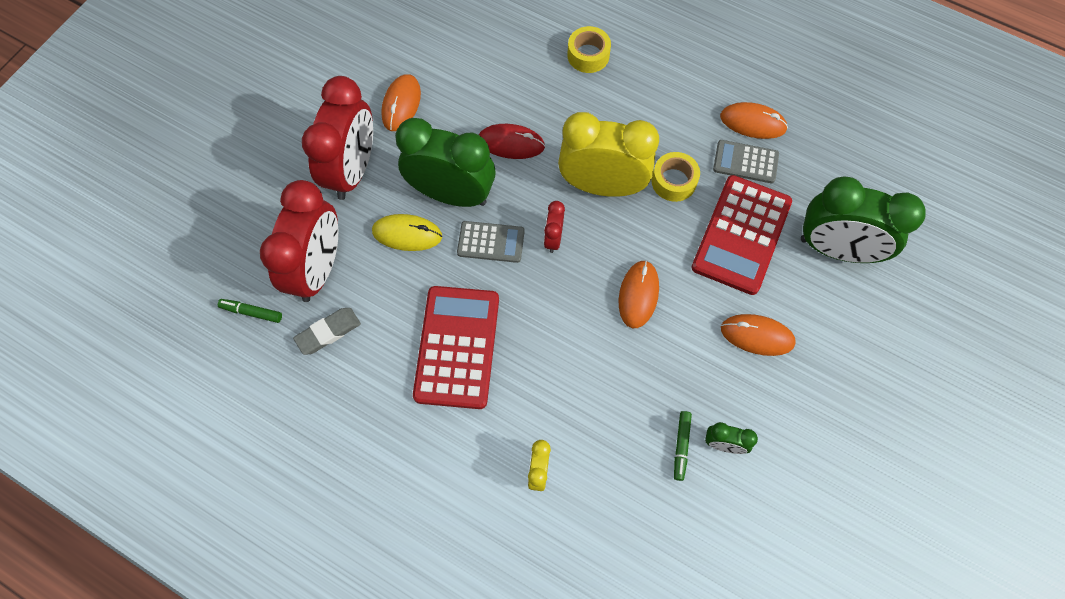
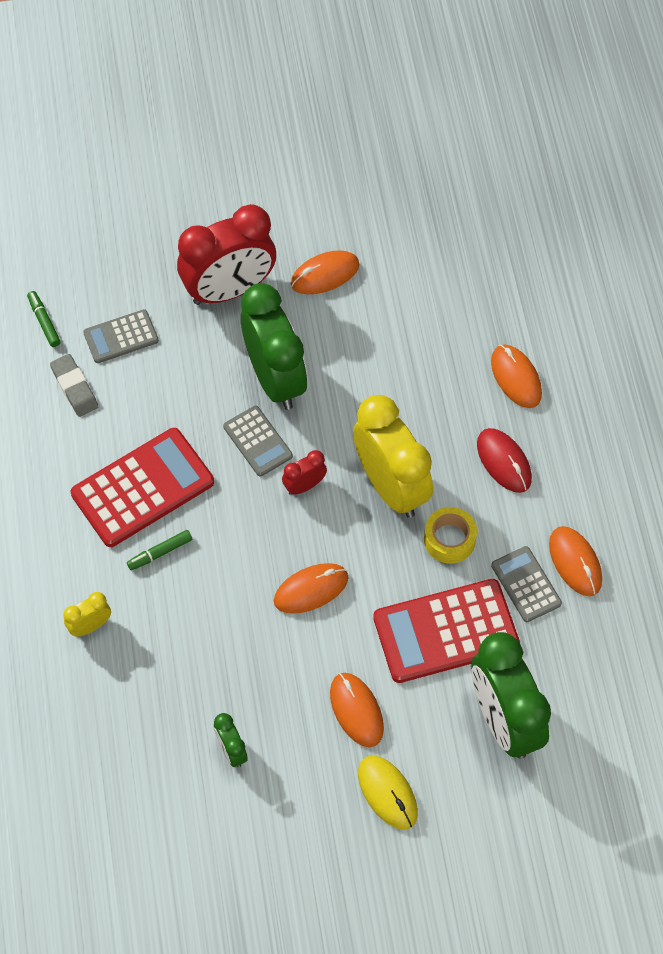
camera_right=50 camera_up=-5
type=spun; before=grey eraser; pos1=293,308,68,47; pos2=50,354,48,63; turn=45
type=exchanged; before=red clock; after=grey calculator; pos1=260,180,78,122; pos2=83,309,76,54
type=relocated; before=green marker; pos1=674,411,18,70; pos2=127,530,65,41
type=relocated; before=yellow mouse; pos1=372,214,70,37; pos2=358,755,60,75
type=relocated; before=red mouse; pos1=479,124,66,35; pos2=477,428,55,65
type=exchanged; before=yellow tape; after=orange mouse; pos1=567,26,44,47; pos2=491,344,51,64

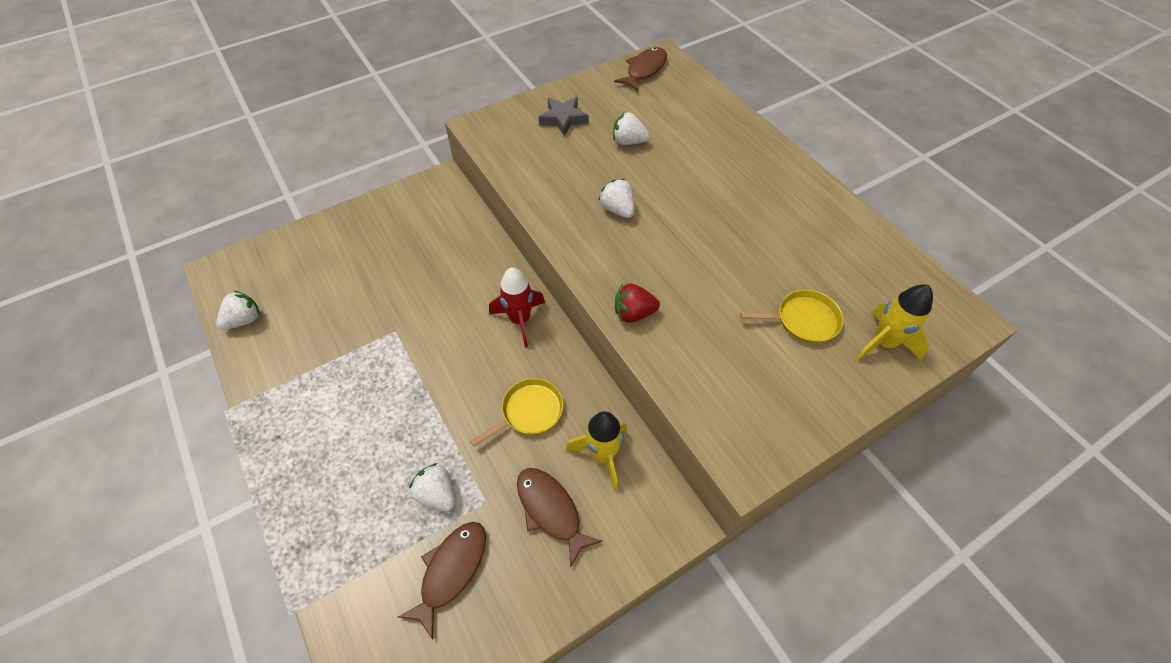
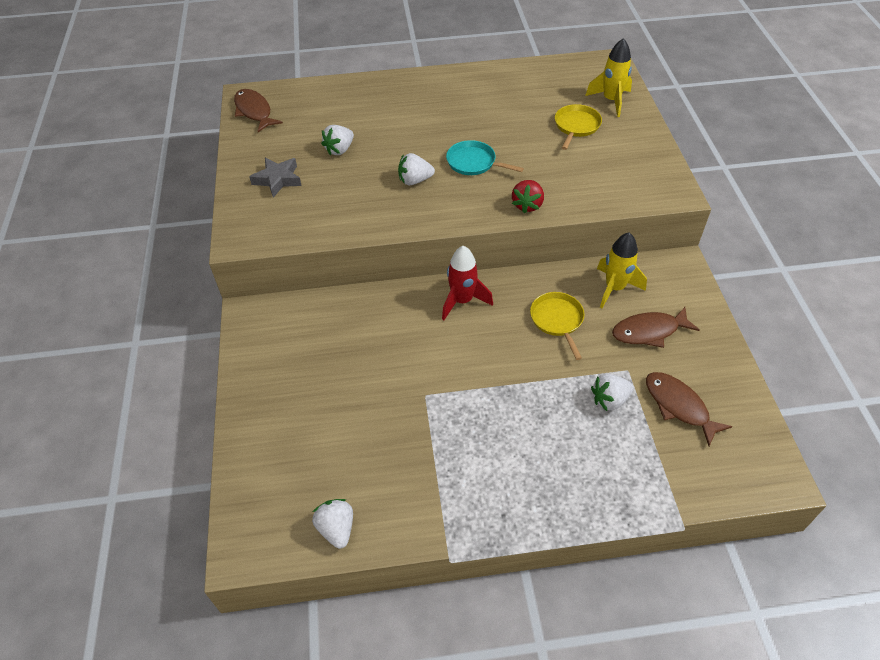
camera_right=-65 camera_up=-5
type=appeared; after=turquoise pan; pos2=446,140,78,35

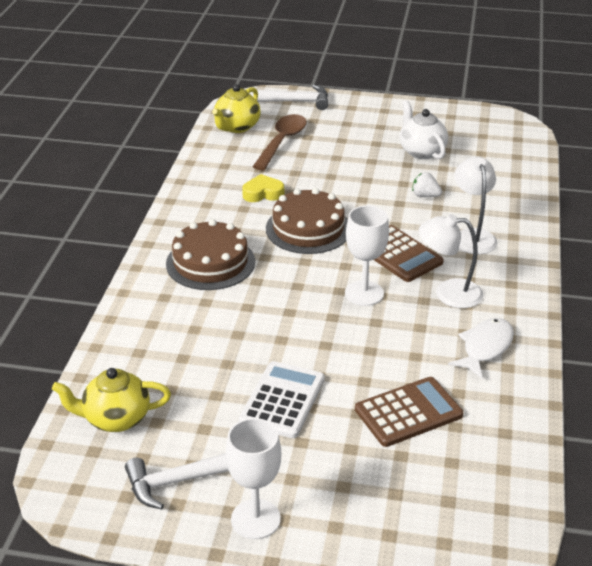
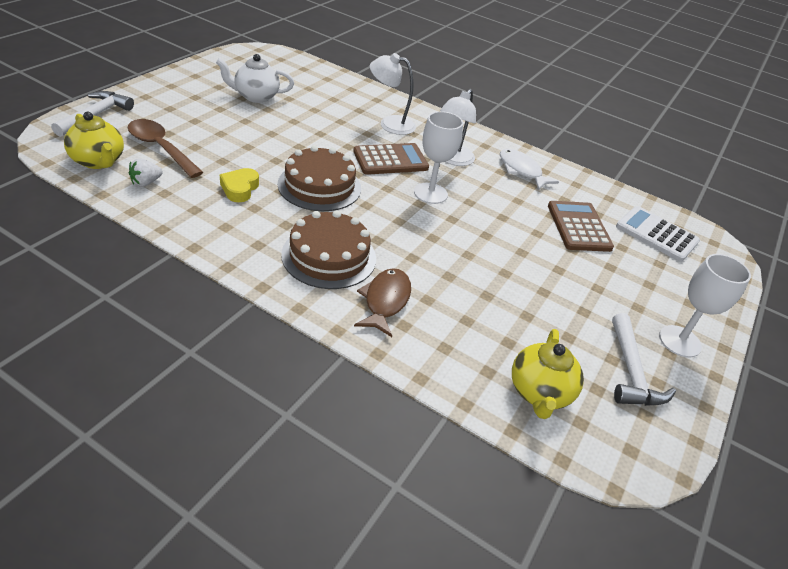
camera_right=-75 camera_up=5
type=relocated; before=white strawberry; pos1=412,172,30,25; pos2=129,159,34,28
type=appeared; after=brown fish; pos2=354,268,57,69
type=relocated; before=white calculator; pos1=239,361,86,77; pos2=616,206,84,56

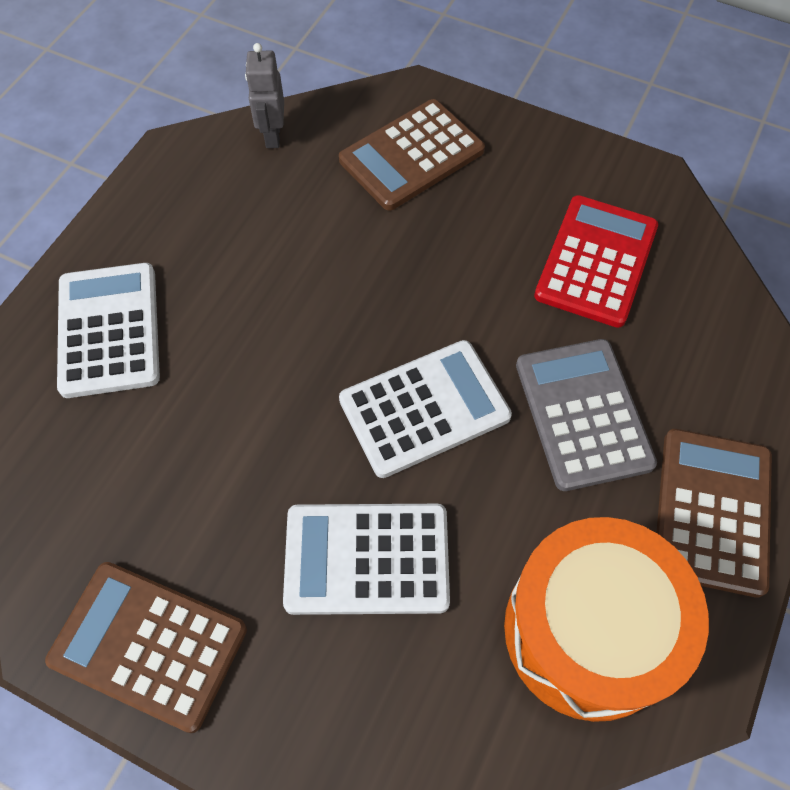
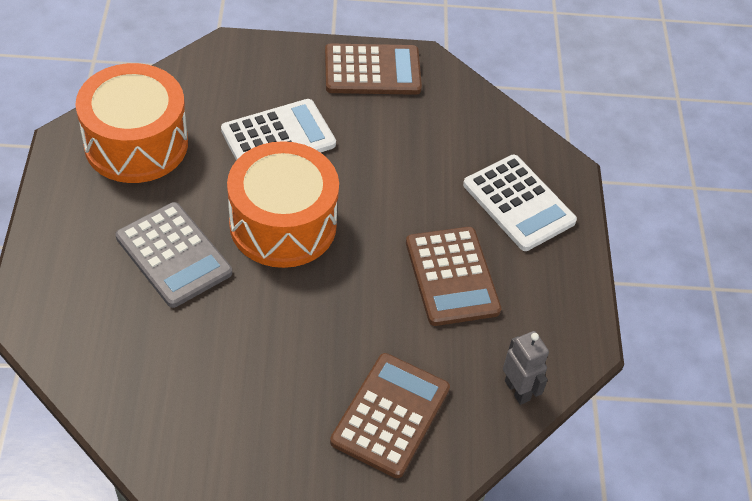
camera_right=150 camera_up=-10
type=exchanged; before=white calculator; after=orange drum; pos1=339,340,173,138; pos2=227,141,112,127
type=relocated; before=brown calculator; pos1=657,429,115,169; pos2=406,227,95,99
type=missing; before=red calculator; pos1=534,195,124,133

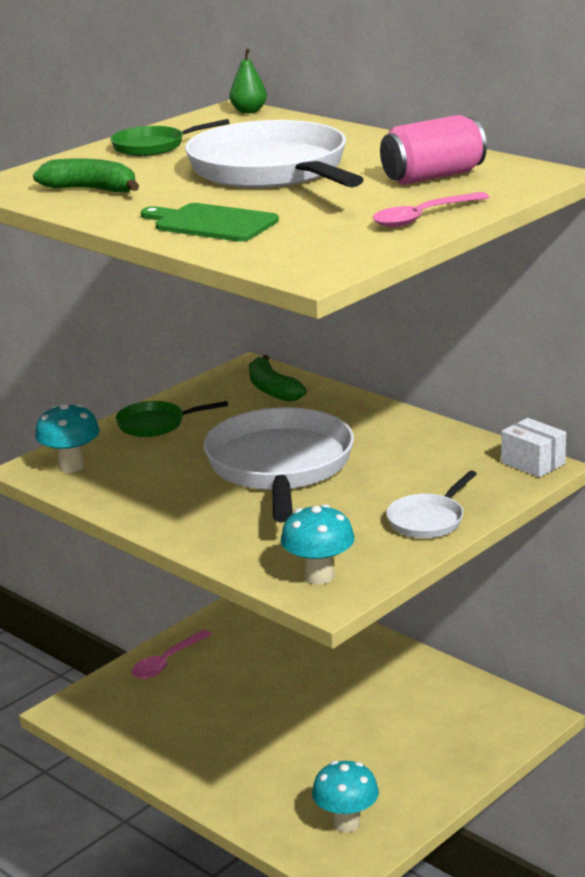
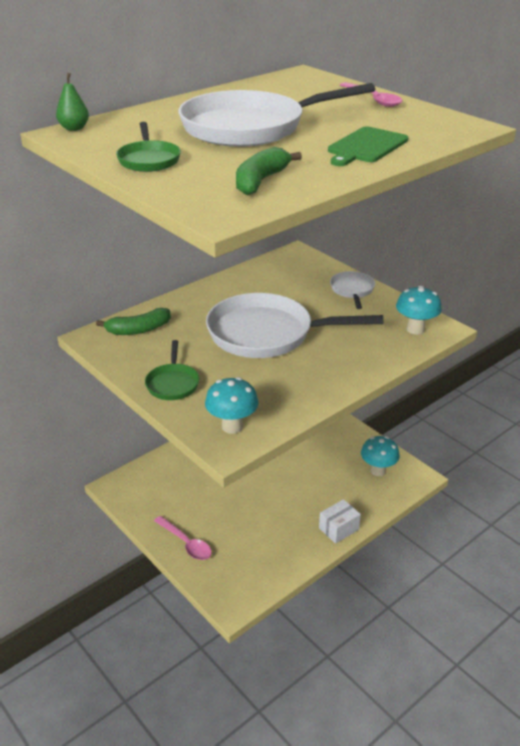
camera_right=-85 camera_up=10
type=relocated; before=white box; pos1=501,418,65,60; pos2=319,499,42,45
type=spun; before=white pan; pos1=386,471,91,67; pos2=330,271,45,38; turn=-135
type=missing; before=pink can; pos1=380,115,107,70

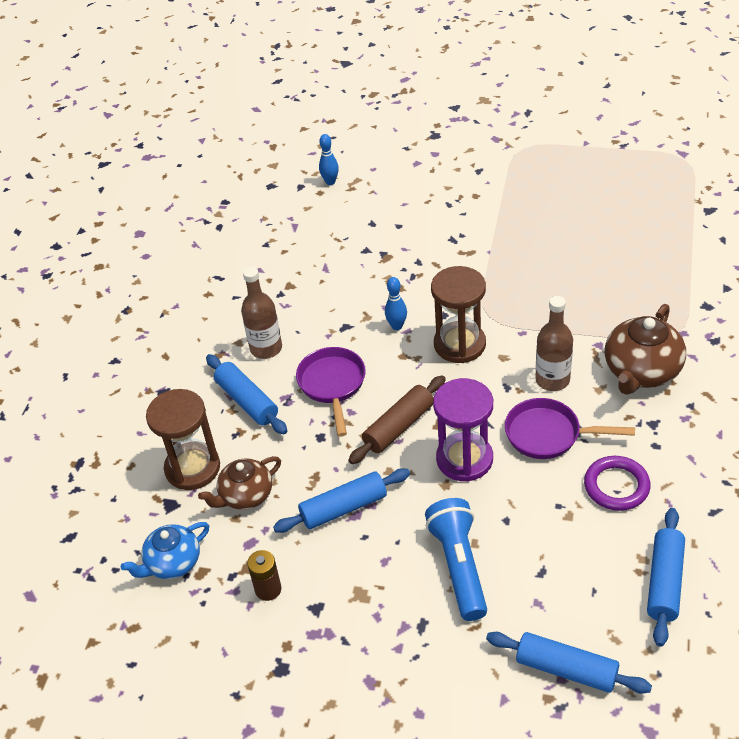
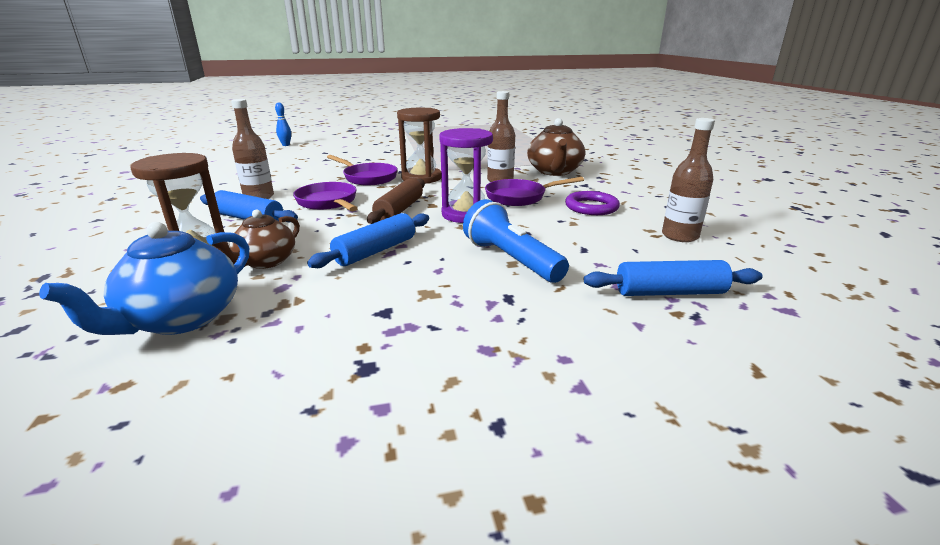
camera_right=-30 camera_up=-20
type=size; before=blue teapot; pos1=121,522,88,57; pos2=39,222,210,113; scale=1.51
type=exchanged; before=blue bowling pin; after=purple pan; pos1=385,277,22,53; pos2=327,155,71,30
type=exchanged; before=blue rolling pin; after=brown bottle; pos1=647,508,38,139; pos2=662,118,53,124
type=missing; before=brown battery; pos1=247,550,34,51

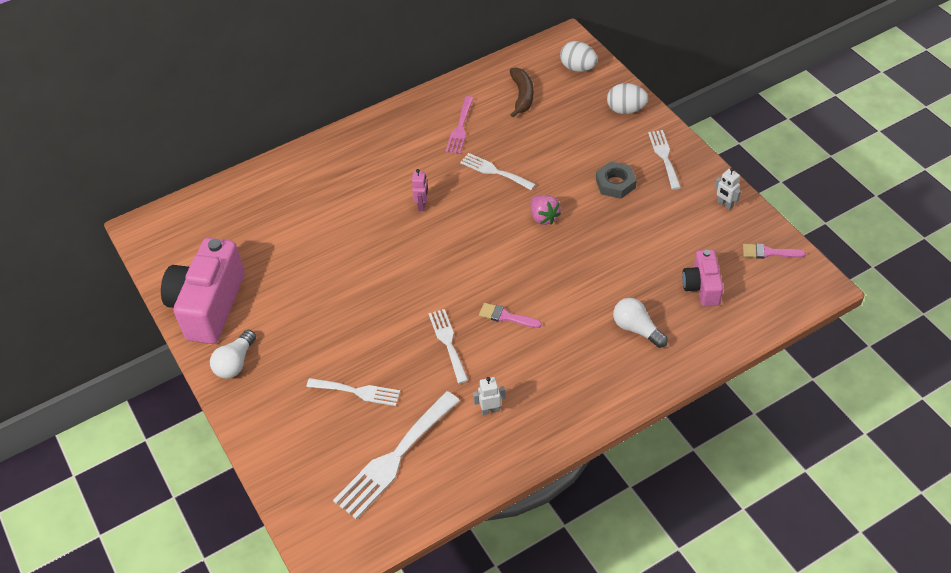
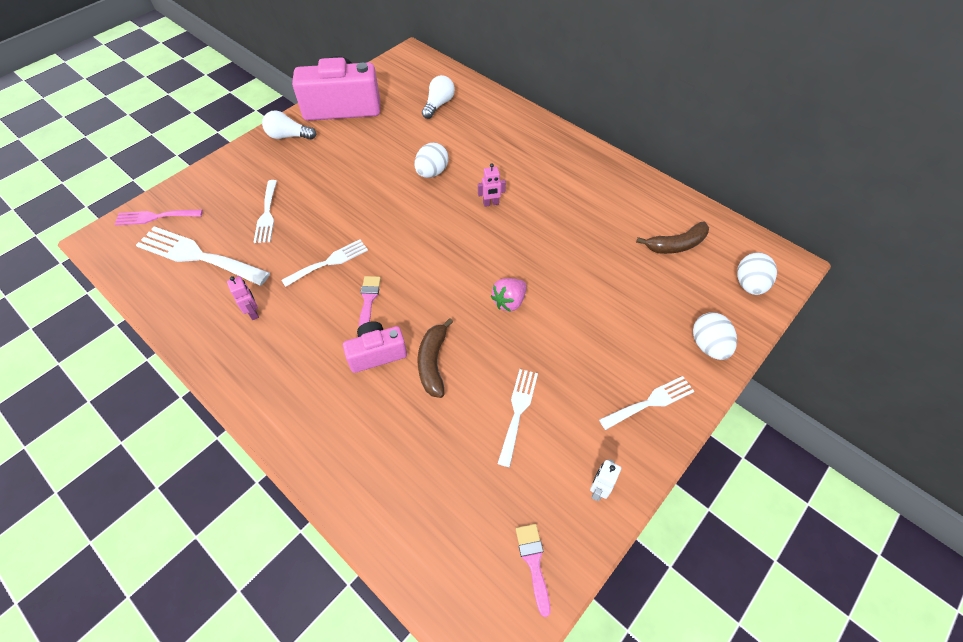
camera_right=70 camera_up=5
type=relocated; before=pink fork; pos1=446,96,28,58; pos2=114,210,89,16
type=colour; before=white robot; after=pink robot; pos1=473,377,32,38; pos2=227,276,32,44
type=relocated; before=pink camera; pos1=682,249,41,57; pos2=343,321,64,52
type=appeared; after=white egg; pos2=415,143,34,35
type=appeared; after=brown banana; pos2=418,318,35,80
type=relocated; before=white light bulb; pos1=613,298,55,50; pos2=422,75,33,44
type=relocated; before=white fork; pos1=460,153,76,37; pos2=498,369,40,98
type=missing; before=grey nut; pos1=596,161,41,38

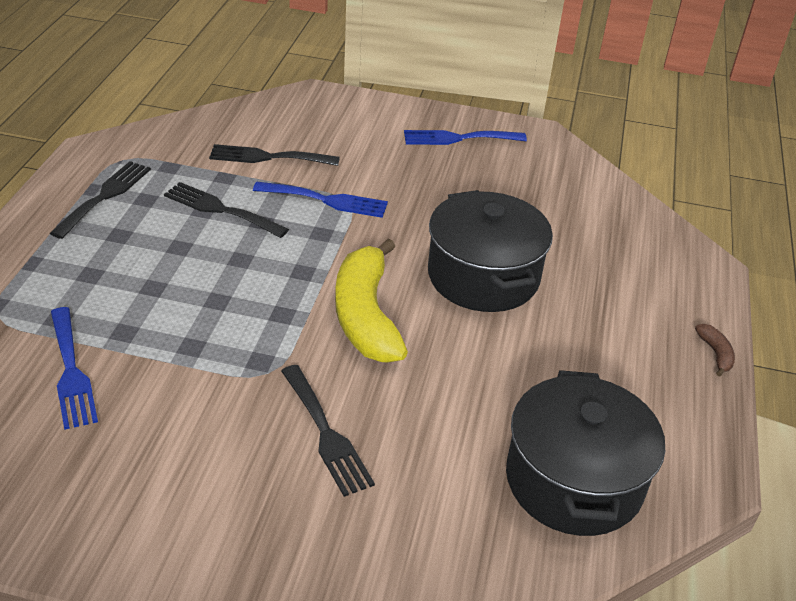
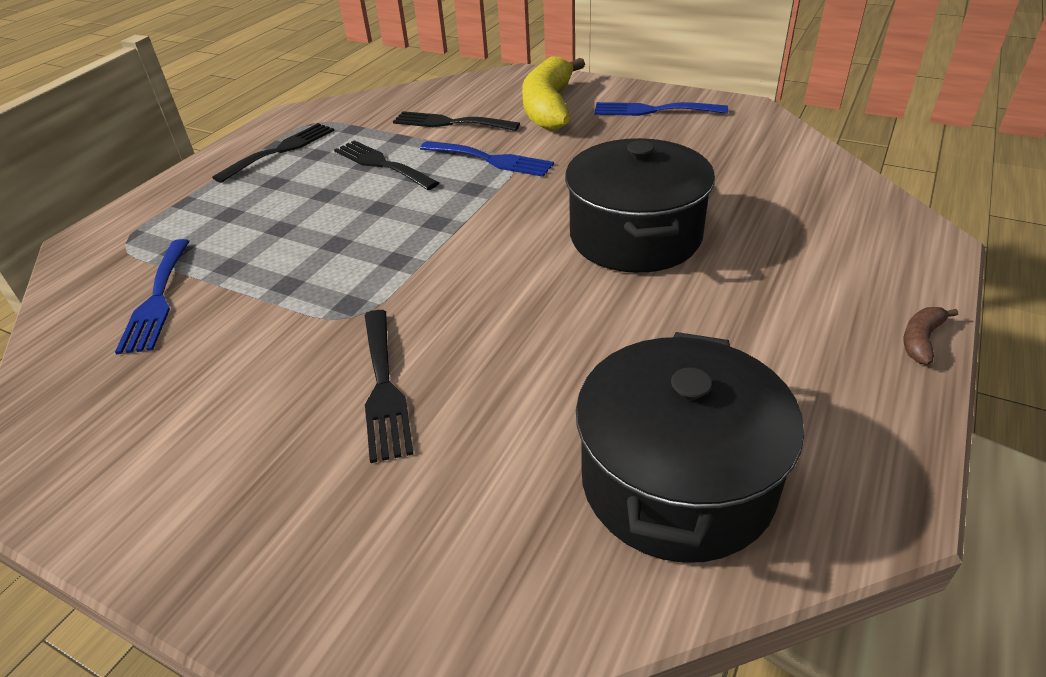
camera_right=20 camera_up=0
type=relocated; before=yellow banana; pos1=335,239,73,124; pos2=522,56,63,75
type=spun; before=brown banana; pos1=695,324,40,53; pos2=904,307,54,58; turn=-150

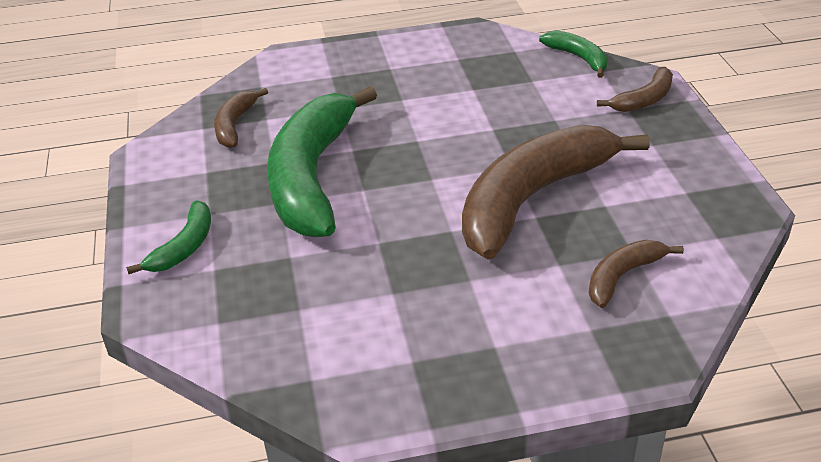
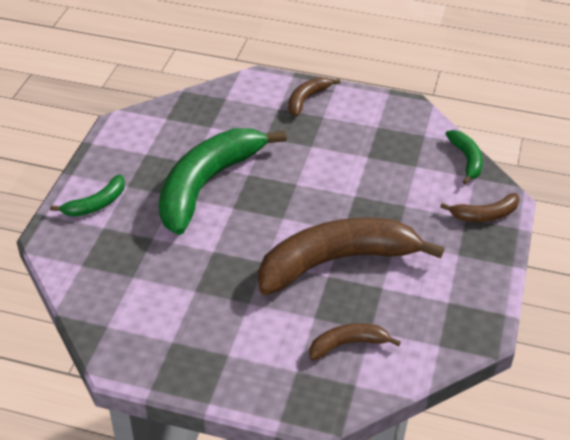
camera_right=25 camera_up=5
type=relocated; before=brown banana; pos1=214,88,54,60; pos2=288,77,52,40

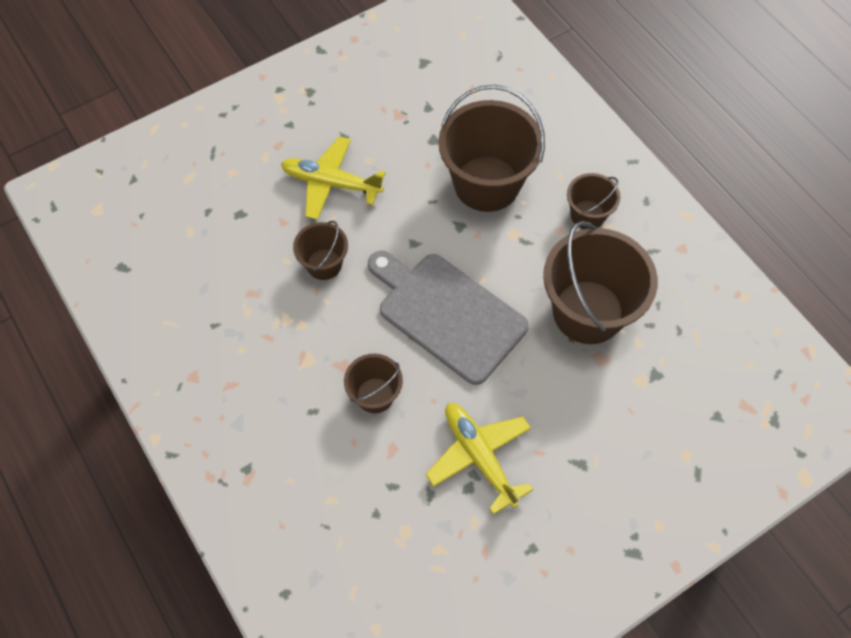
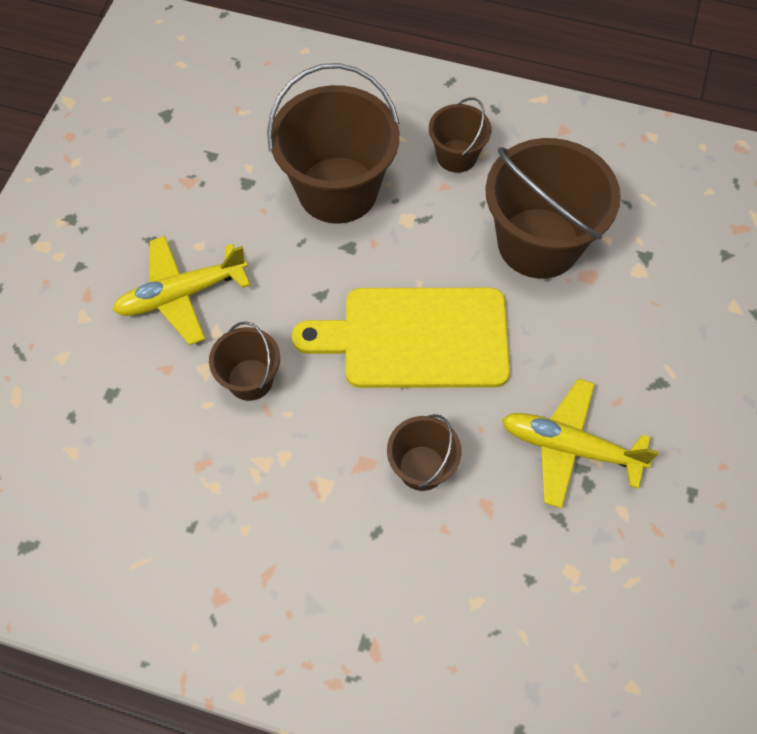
camera_right=-40 camera_up=0
type=colour; before=grey cutting board; after=yellow cutting board; pos1=368,250,161,135; pos2=292,288,218,100

